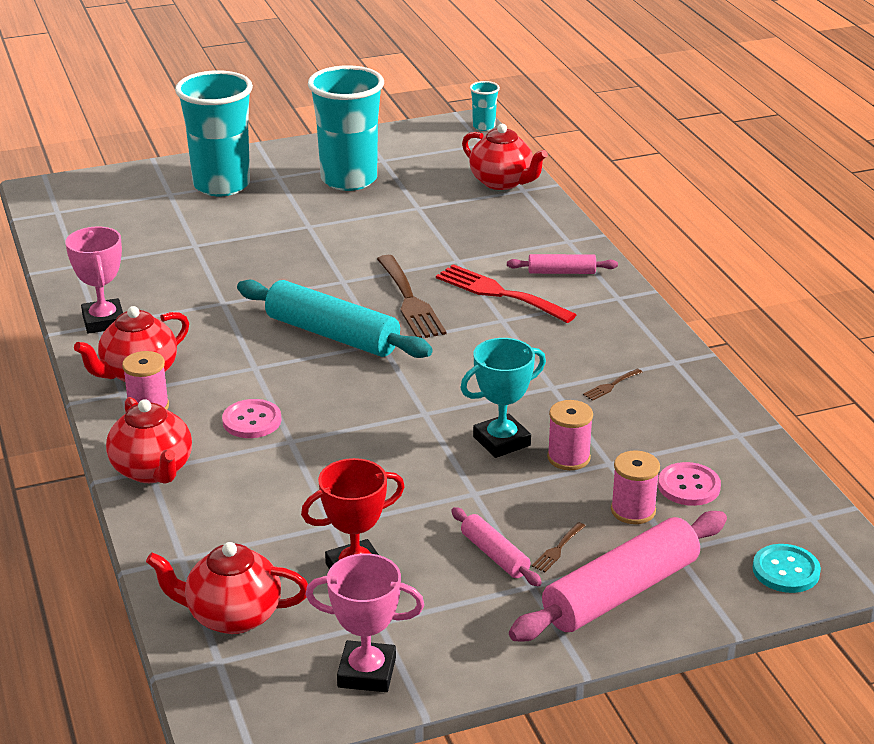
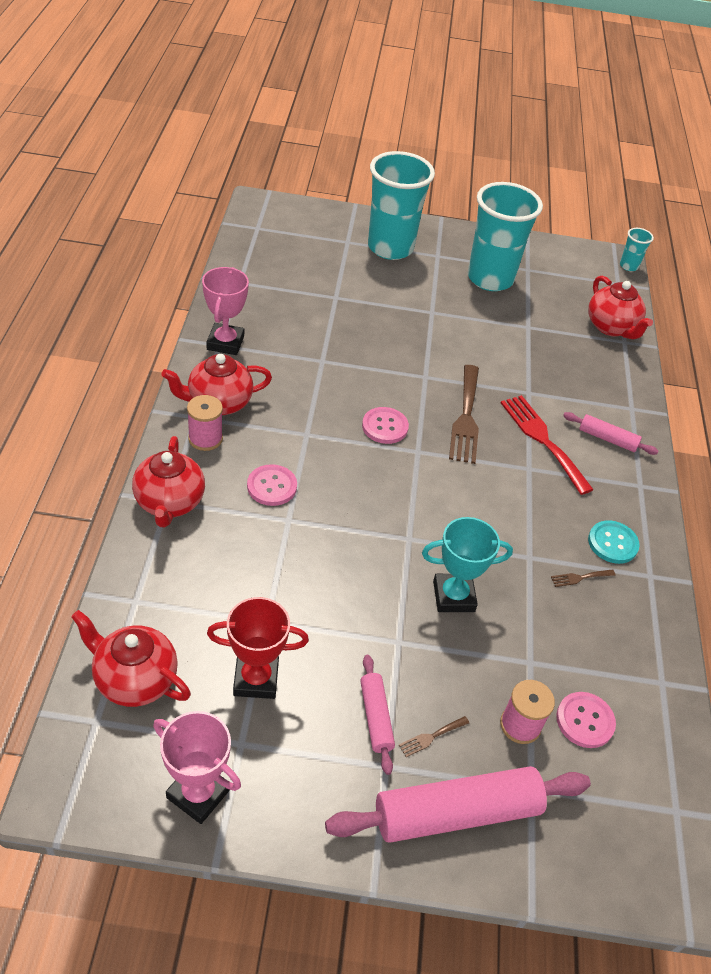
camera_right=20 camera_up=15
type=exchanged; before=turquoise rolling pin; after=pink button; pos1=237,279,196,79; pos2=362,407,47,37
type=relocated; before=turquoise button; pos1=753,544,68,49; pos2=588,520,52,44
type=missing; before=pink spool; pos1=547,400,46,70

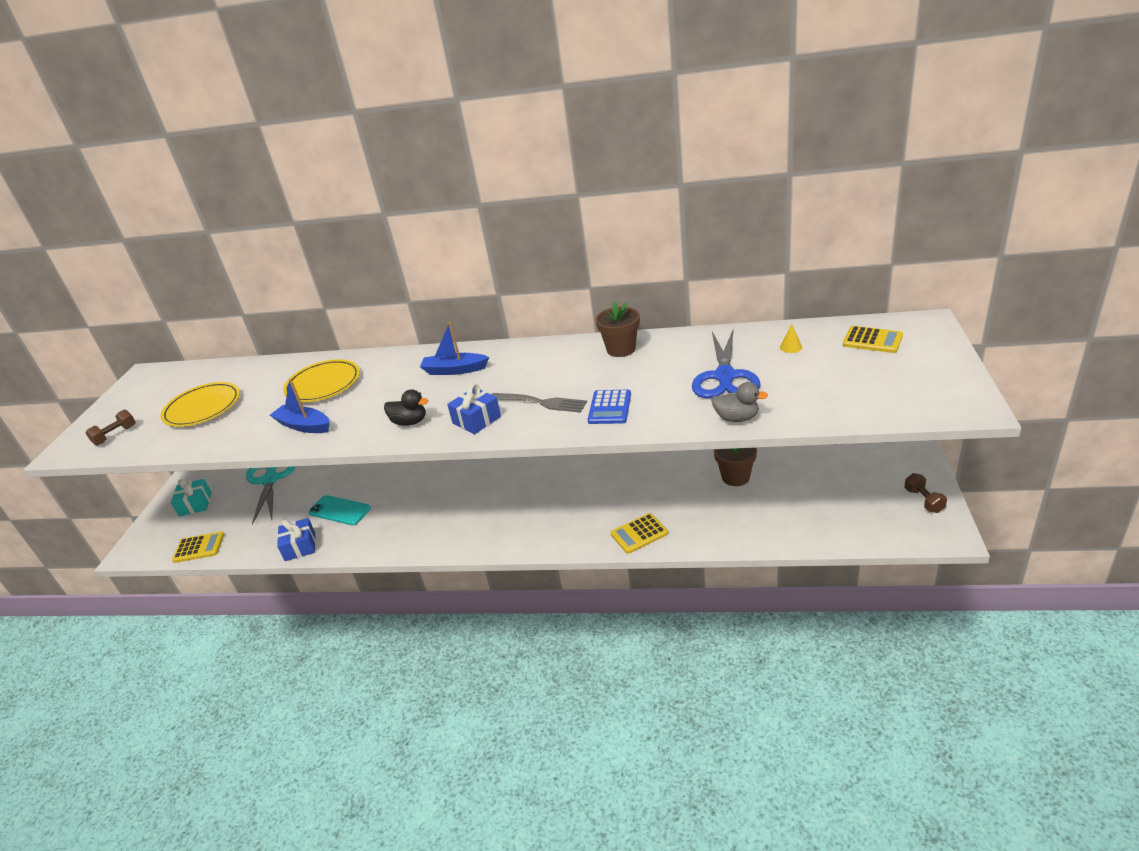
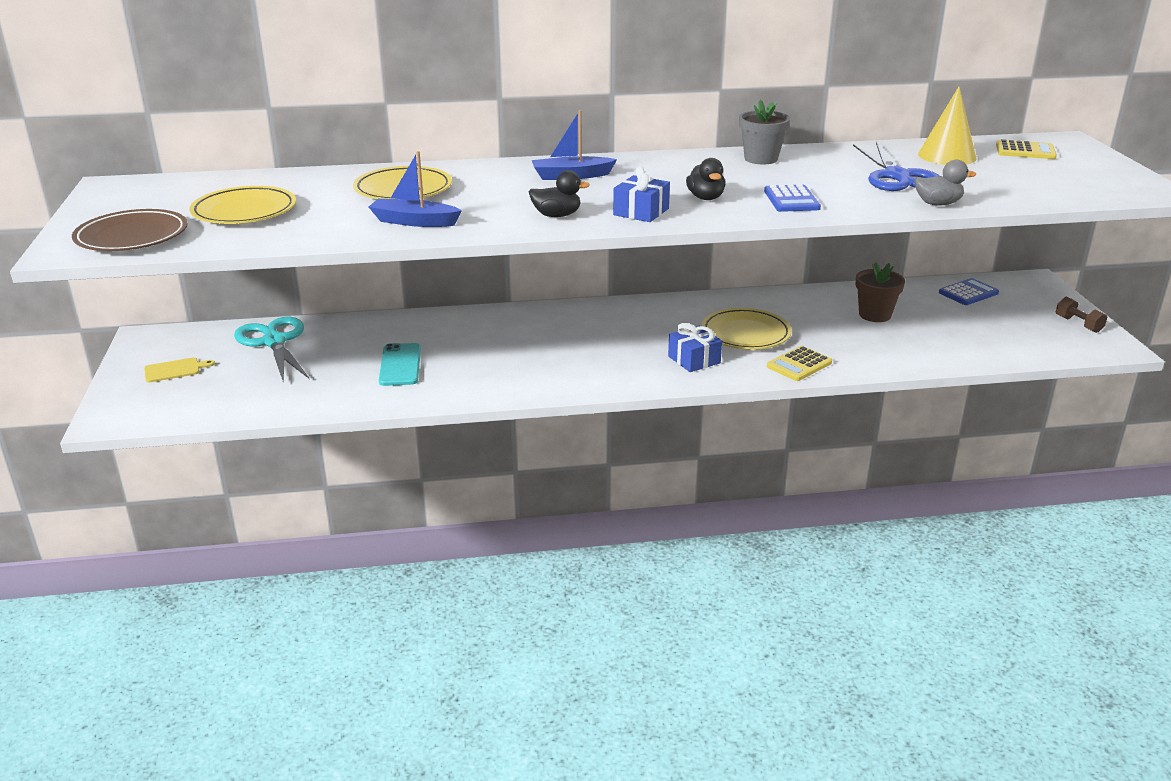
camera_right=-20 camera_up=-5
type=exchanged; before=brown dumbbell; after=brown plate; pos1=86,410,50,36; pos2=72,209,115,42
type=exchanged; before=turquoise gift; after=yellow cutting board; pos1=171,479,41,38; pos2=144,357,71,25
type=spun; before=turquoise phone; pos1=308,495,63,30; pos2=379,343,42,43; turn=75
type=relocated; before=blue gift; pos1=277,518,39,43; pos2=668,323,54,49
type=exchanged; before=grey fork; after=black duck; pos1=491,393,96,20; pos2=686,158,39,42
type=appeared; after=yellow plate; pos2=702,308,90,41
type=colour; before=brown flower pot; after=grey flower pot; pos1=596,302,44,55; pos2=739,99,51,65
type=size; before=yellow cone; pos1=780,324,22,29; pos2=918,87,59,78; scale=2.39
type=appeared; after=blue calculator; pos2=939,278,60,27
type=missing; before=yellow calculator; pos1=172,532,52,31

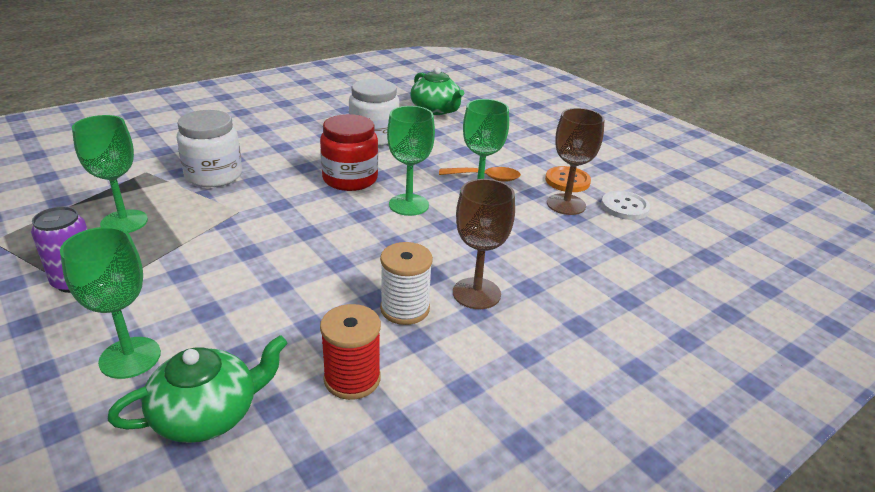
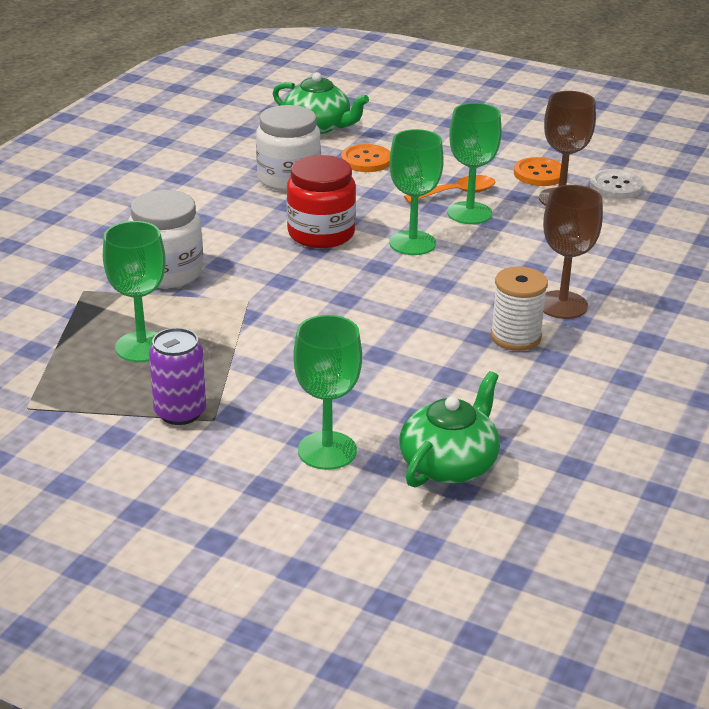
camera_right=-25 camera_up=0
type=appeared; after=orange button; pos2=341,144,49,28
type=missing; before=red spool; pos1=320,304,61,96

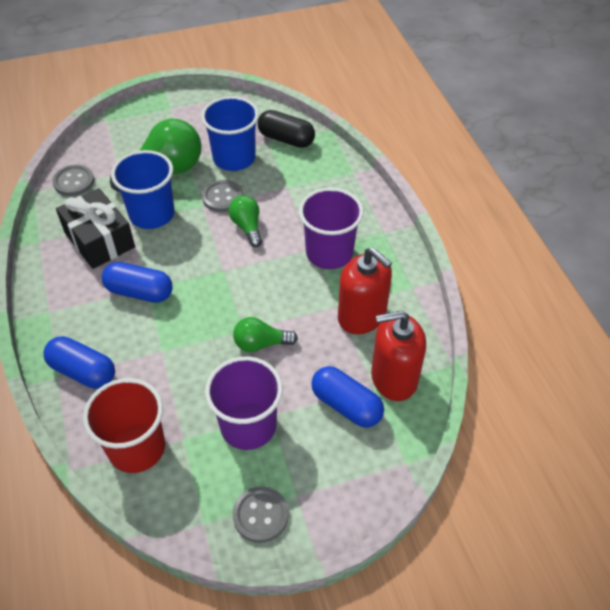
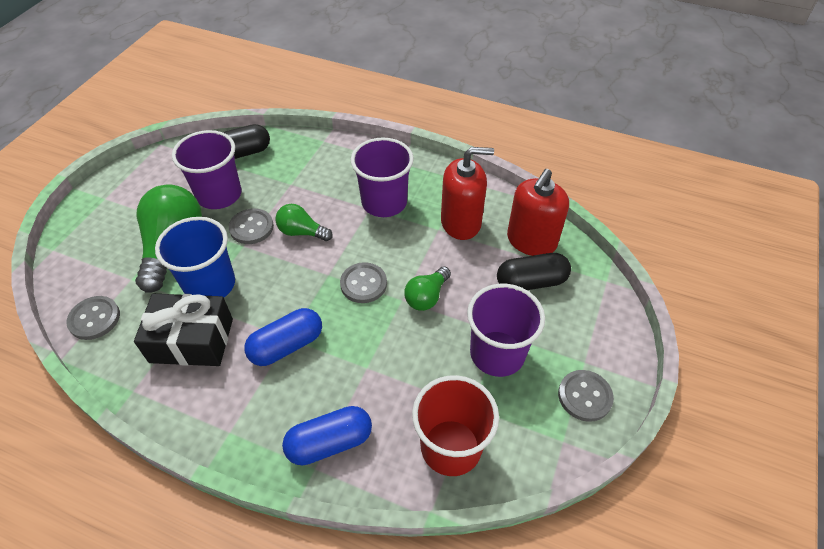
camera_right=-50 camera_up=0
type=colour; before=blue cup; after=purple cup; pos1=201,96,58,75; pos2=172,130,70,79
type=appeared; after=grey button; pos2=340,262,47,41
type=colour; before=blue capsule; after=black capsule; pos1=311,366,73,62; pos2=497,253,74,37

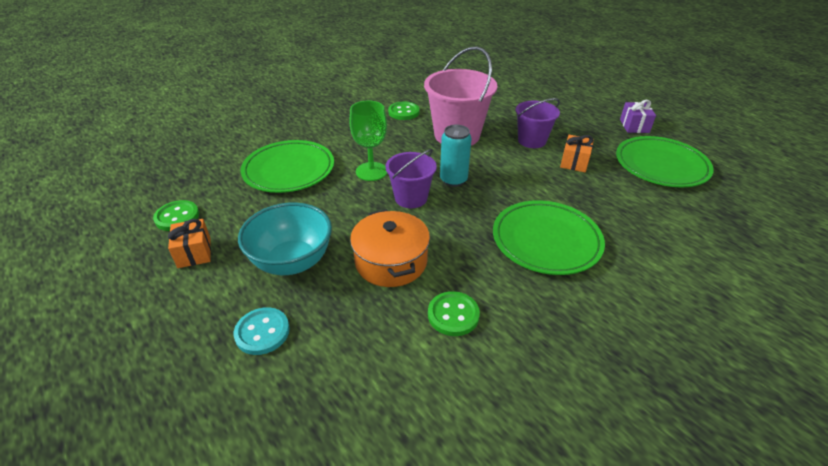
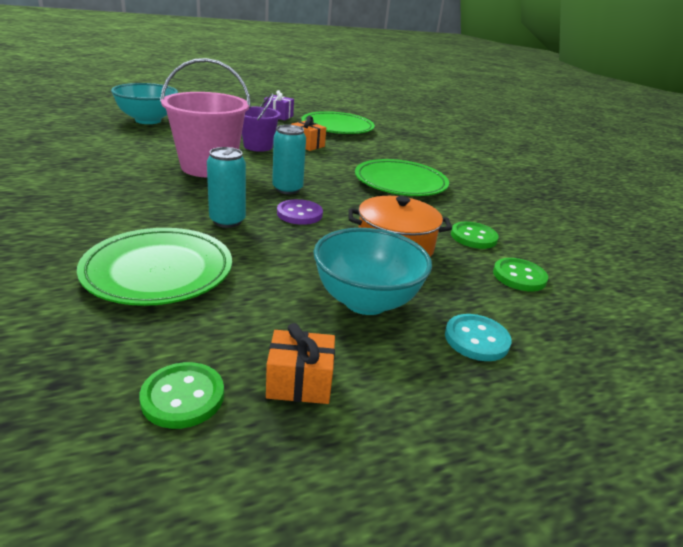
camera_right=-75 camera_up=-10
type=appeared; after=turquoise bowl; pos2=111,83,67,41
type=exchanged; before=green goblet; after=turquoise can; pos1=349,100,38,81; pos2=207,147,39,81
type=exchanged; before=purple bucket; after=purple button; pos1=385,149,52,59; pos2=277,199,46,26
type=relocated; before=green button; pos1=388,102,31,18; pos2=493,258,55,33

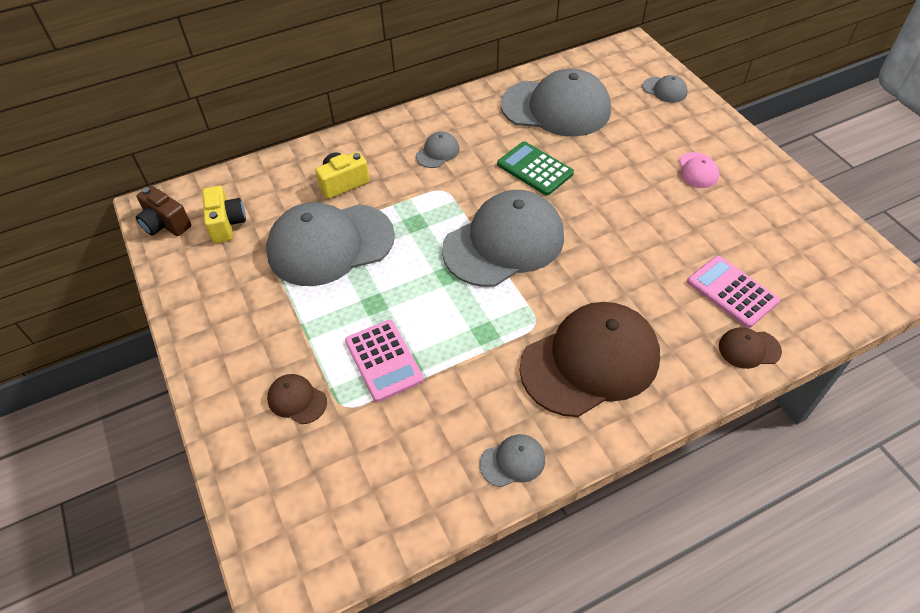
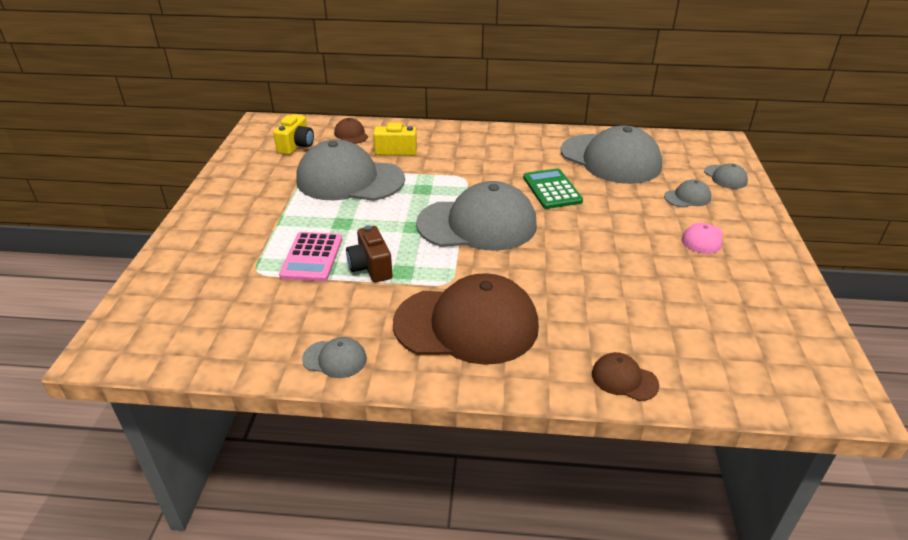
camera_right=30 camera_up=-15
type=relocated; before=brown cap; pos1=267,374,60,50; pos2=334,118,34,26
type=relocated; before=brown camera; pos1=136,186,55,50; pos2=346,225,47,57
type=relocated; before=grey cap; pos1=416,132,44,36; pos2=664,179,47,29
type=missing; before=pink calculator; pos1=687,256,93,72

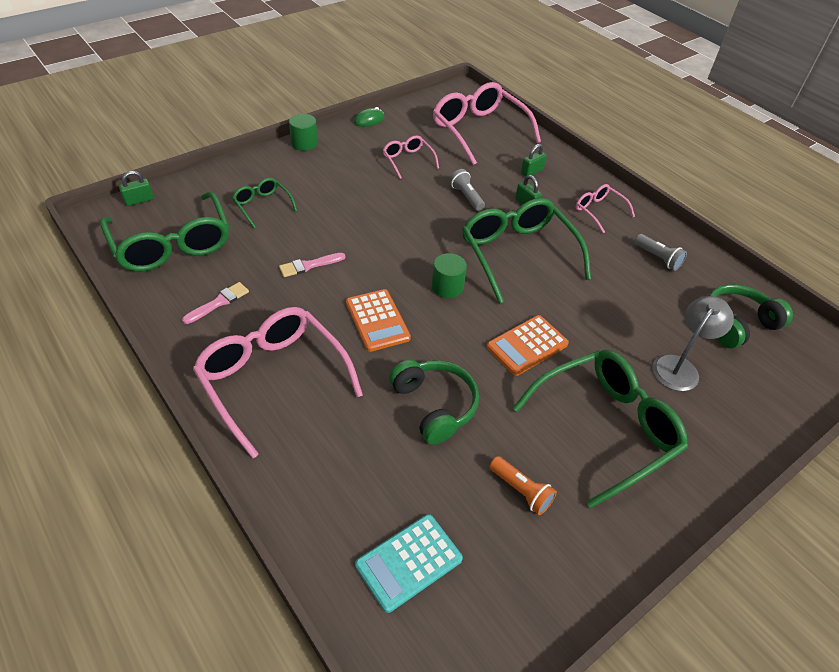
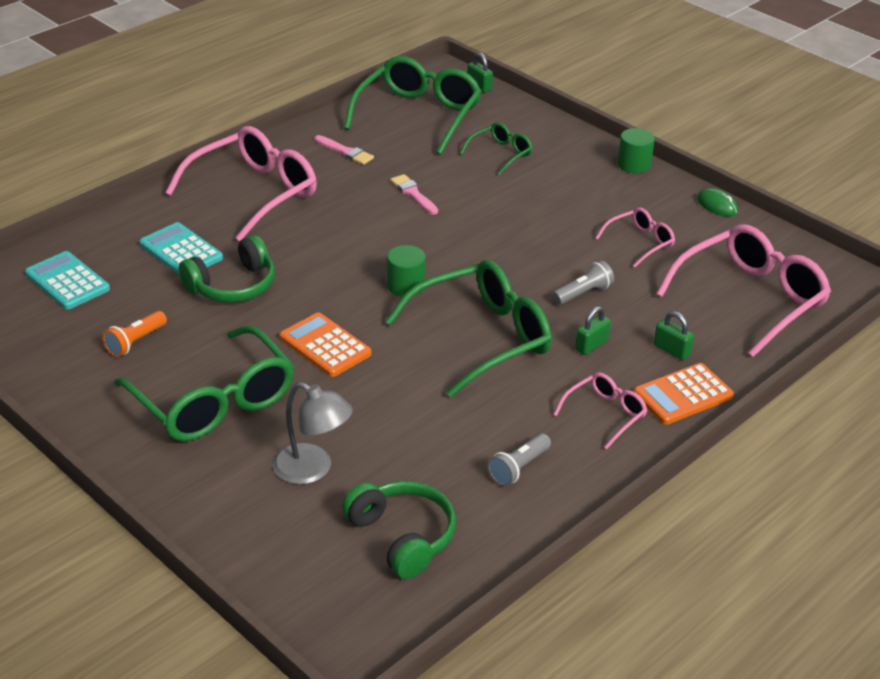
camera_right=85 camera_up=-10
type=appeared; after=turquoise calculator; pos2=139,222,84,53
type=spun; before=green glasses; pos1=100,191,129,80; pos2=344,56,138,99; turn=150
type=relocated; before=orange calculator; pos1=346,289,65,63; pos2=633,363,101,62

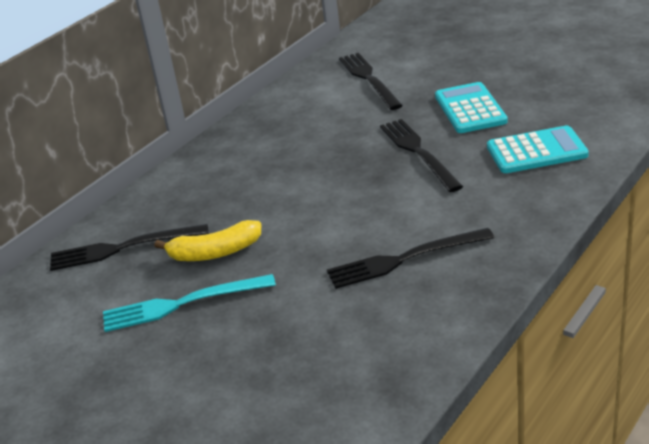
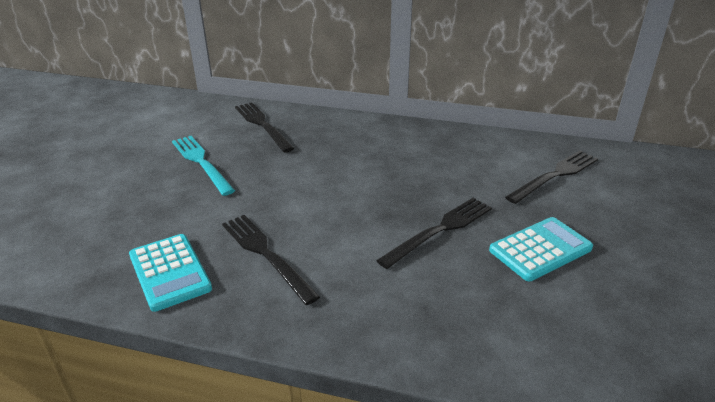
camera_right=65 camera_up=0
type=relocated; before=turquoise calculator; pos1=487,125,102,48; pos2=129,234,83,78
type=missing; before=yellow banana; pos1=154,220,107,41

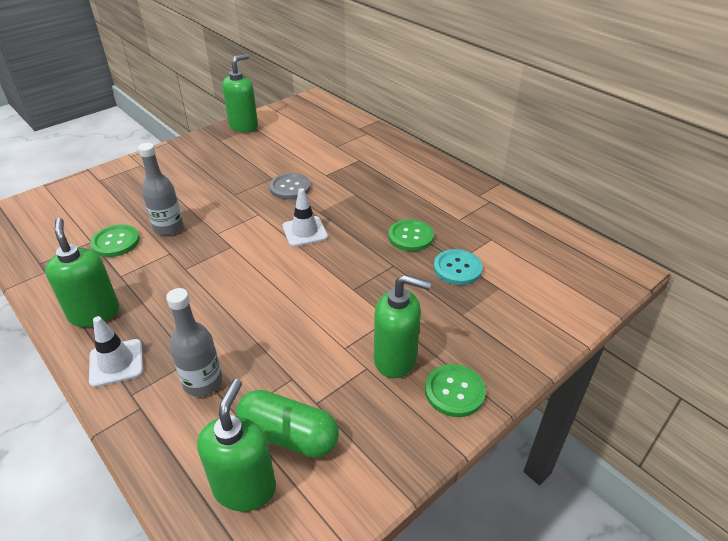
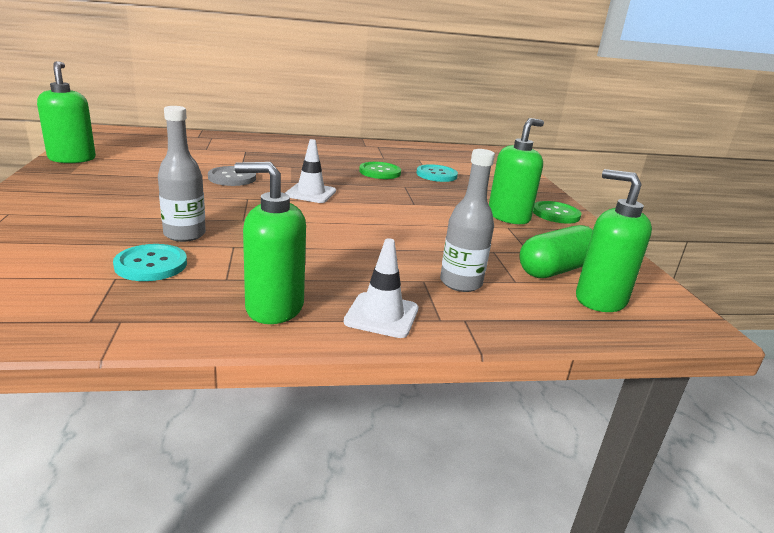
camera_right=-60 camera_up=-15
type=colour; before=green button; after=turquoise button; pos1=90,224,50,33; pos2=113,244,74,37

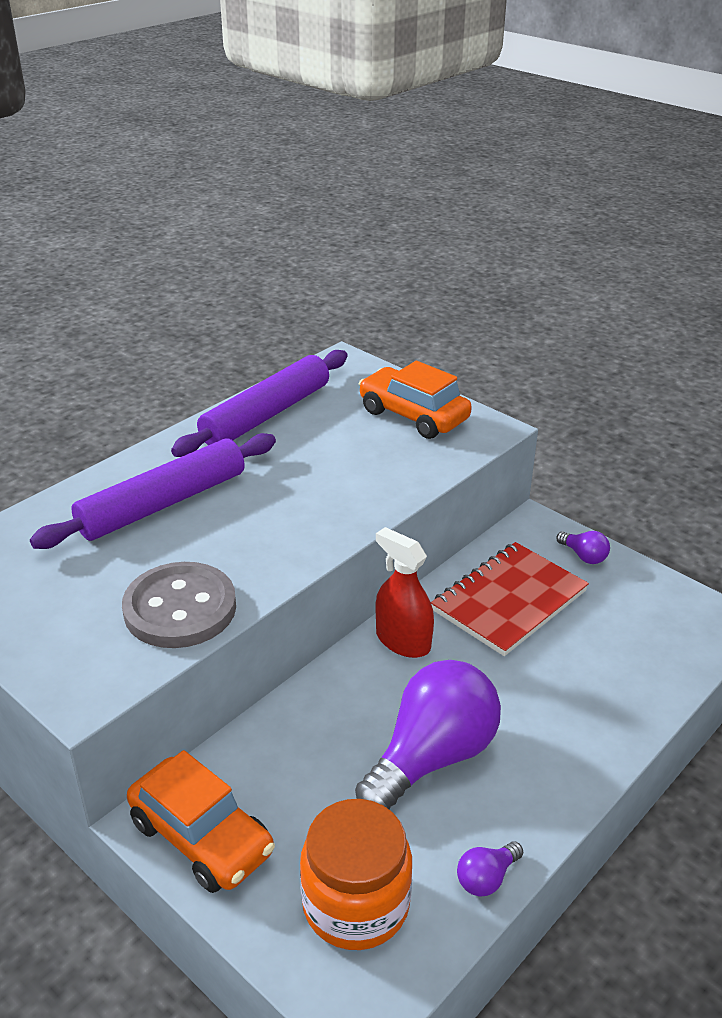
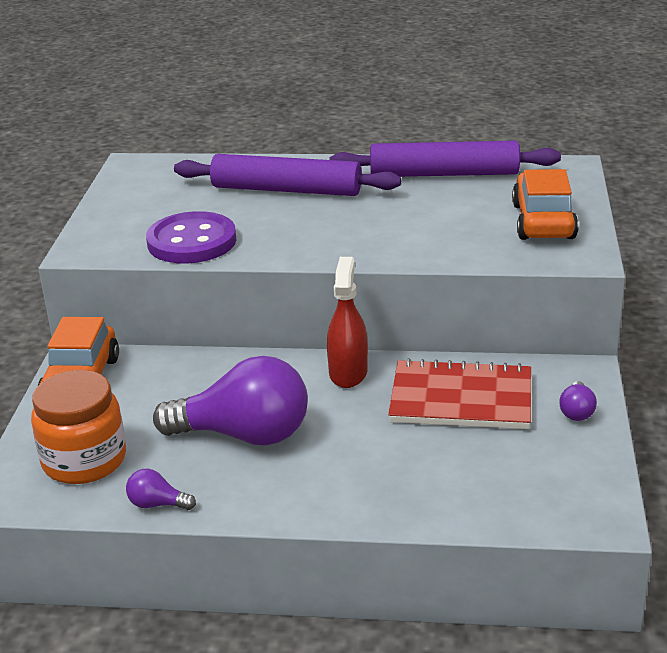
camera_right=55 camera_up=-5
type=colour; before=grey button; after=purple button; pos1=122,562,114,86; pos2=146,211,90,53

